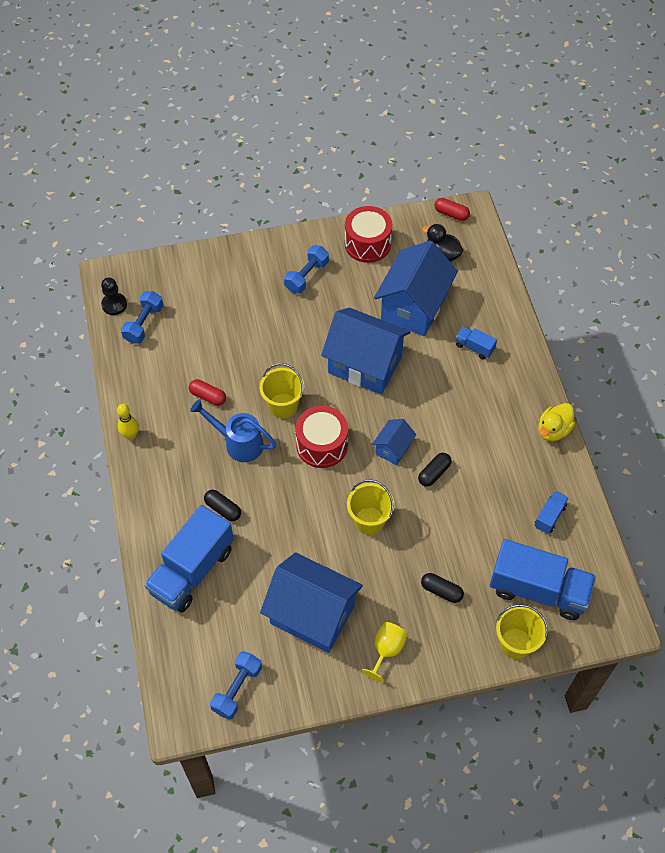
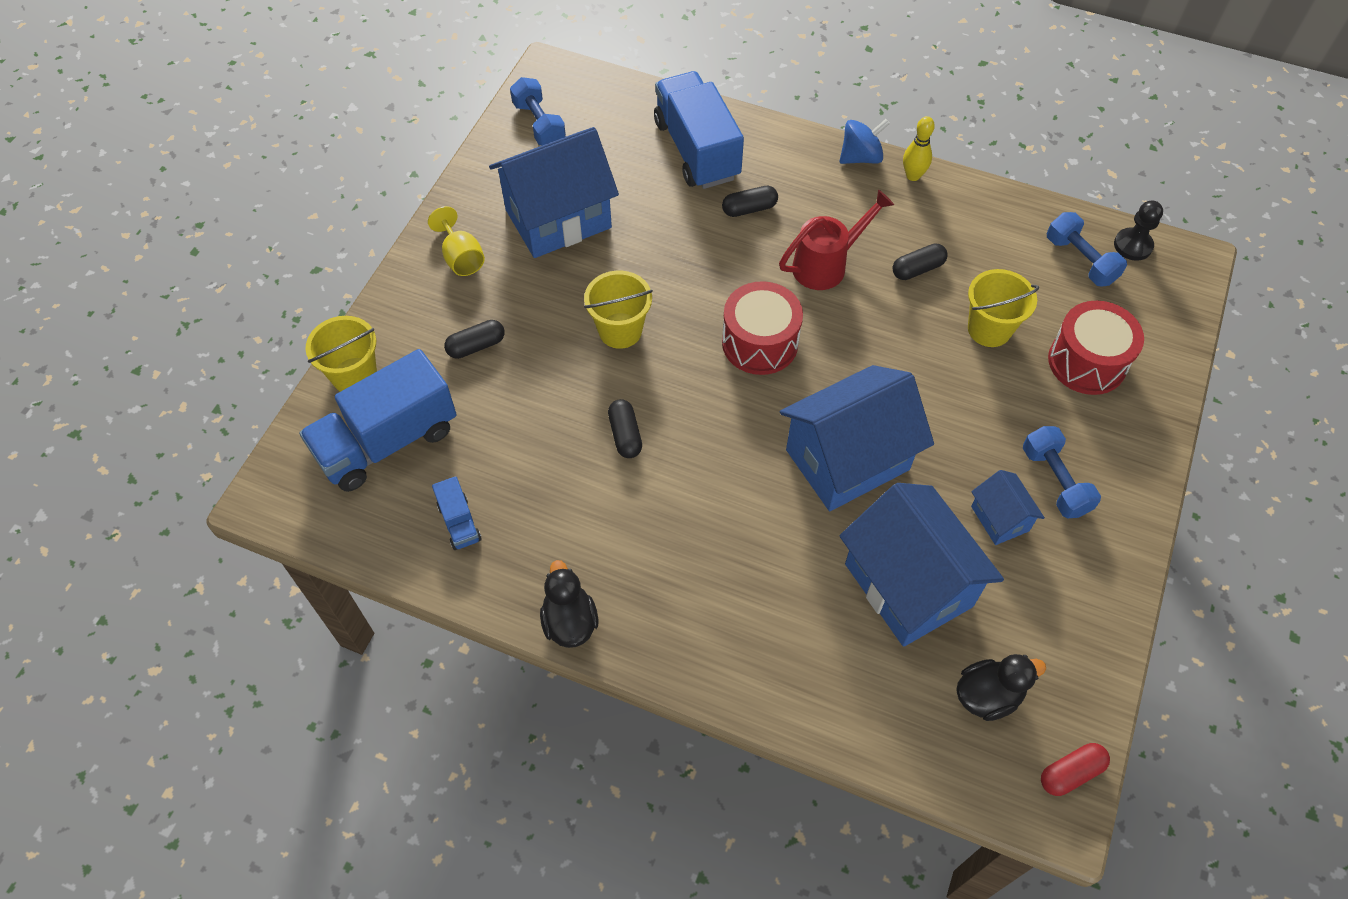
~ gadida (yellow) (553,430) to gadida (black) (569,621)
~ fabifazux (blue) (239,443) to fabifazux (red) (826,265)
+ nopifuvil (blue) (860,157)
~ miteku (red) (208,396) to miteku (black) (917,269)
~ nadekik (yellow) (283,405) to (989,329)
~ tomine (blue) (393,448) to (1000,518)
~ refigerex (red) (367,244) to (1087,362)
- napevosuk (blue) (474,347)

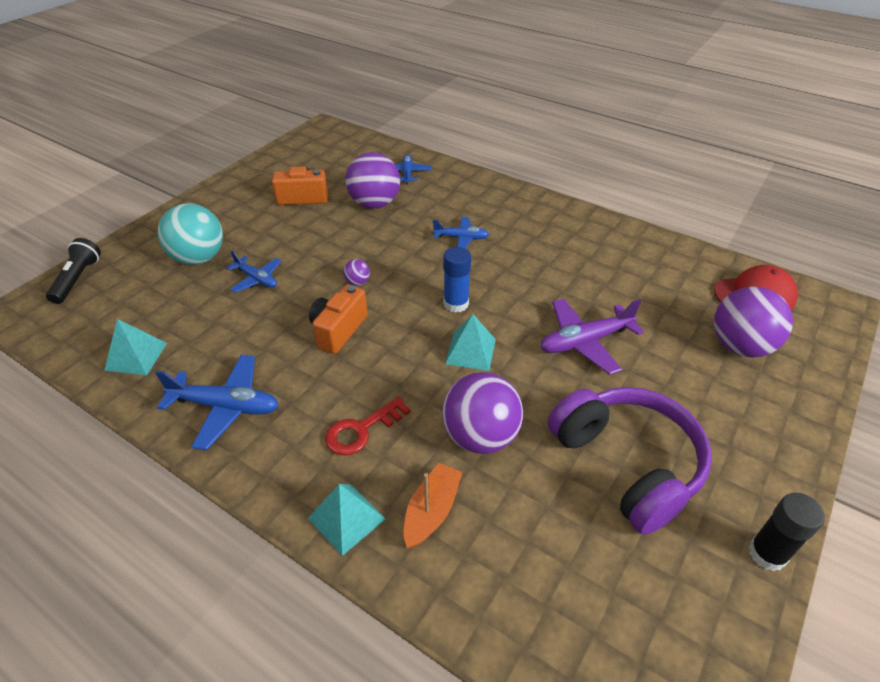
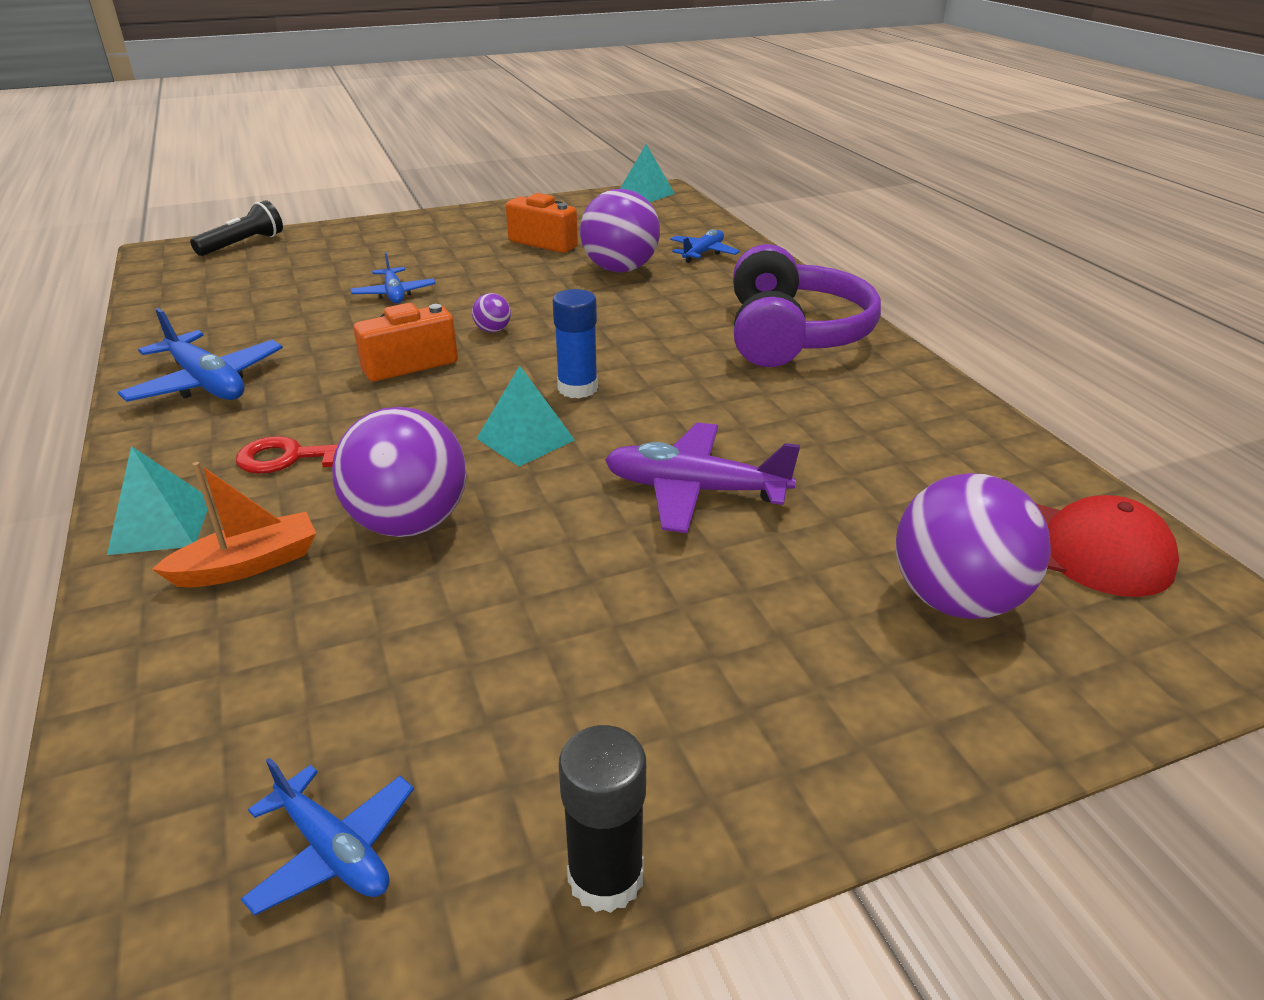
~ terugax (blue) (461,238) to (334,850)
~ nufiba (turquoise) (136,356) to (645,194)
~ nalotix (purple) (627,464) to (792,335)
- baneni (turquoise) (199,258)

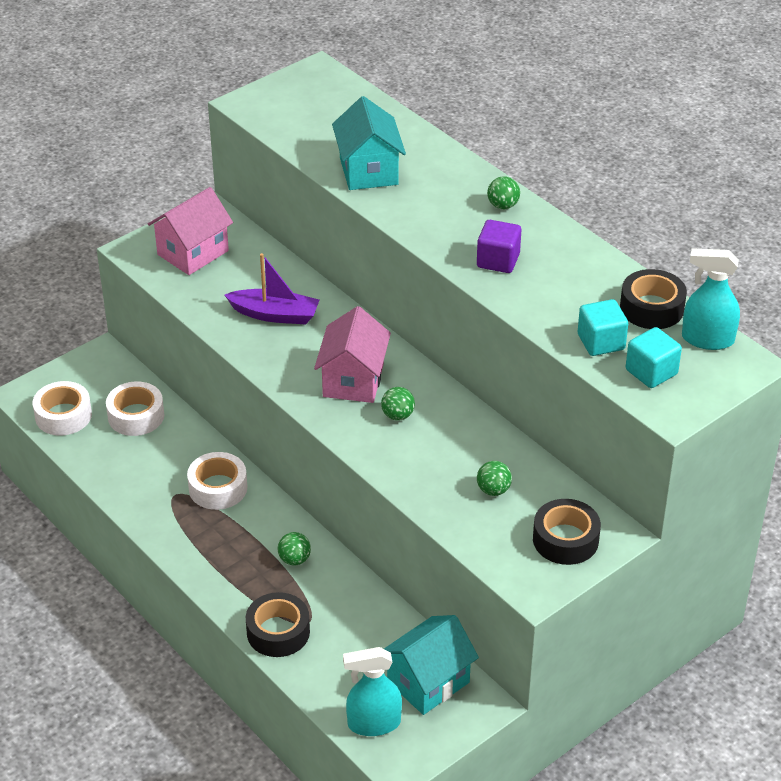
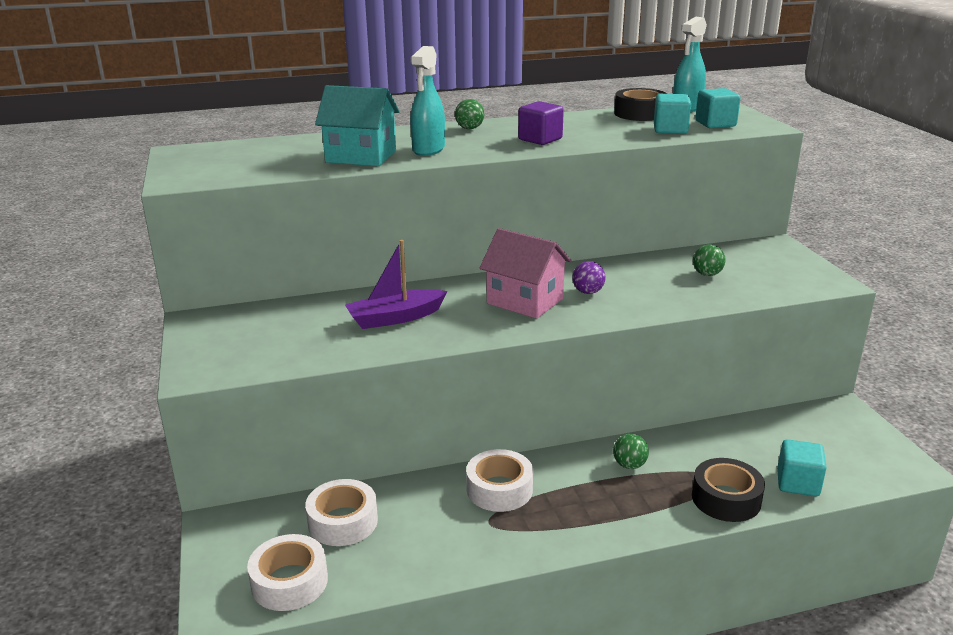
~ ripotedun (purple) (275,315) = (395,318) 150 degrees counterclockwise
~ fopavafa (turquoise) (373,723) to (428,149)
~ baneni (green) (397,415) to baneni (purple) (588,292)
+ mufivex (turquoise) (797,483)
- tomine (pink) (193,253)
- tomine (turquoise) (428,682)
- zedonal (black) (565,539)

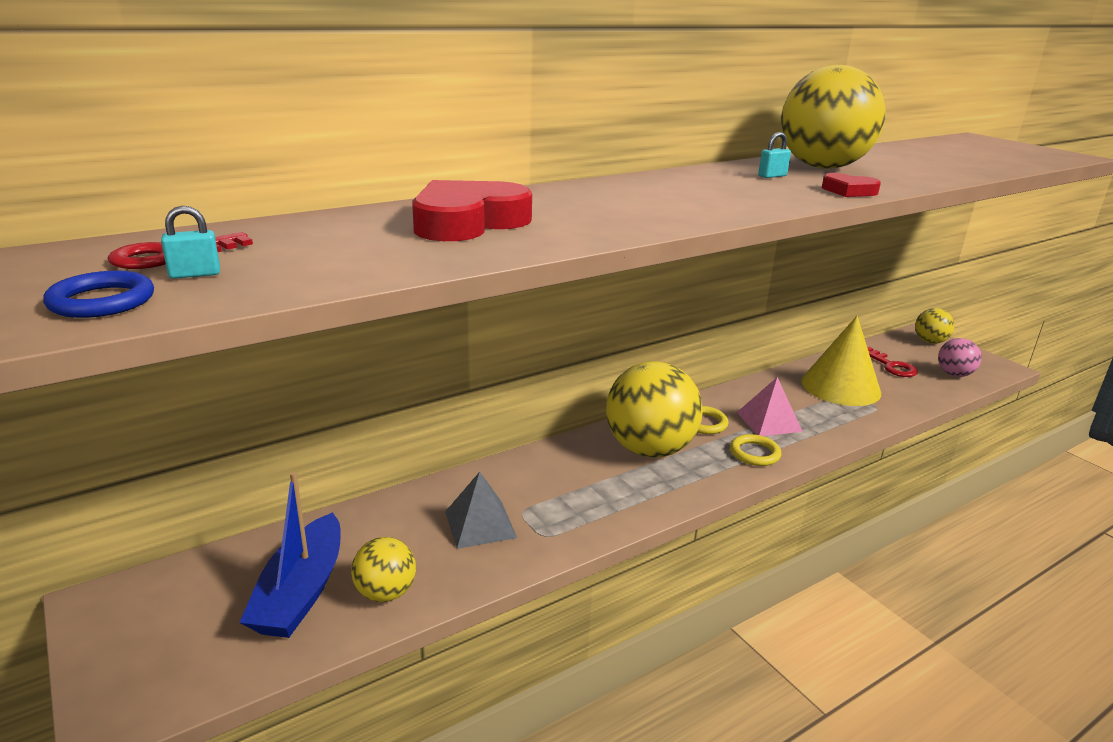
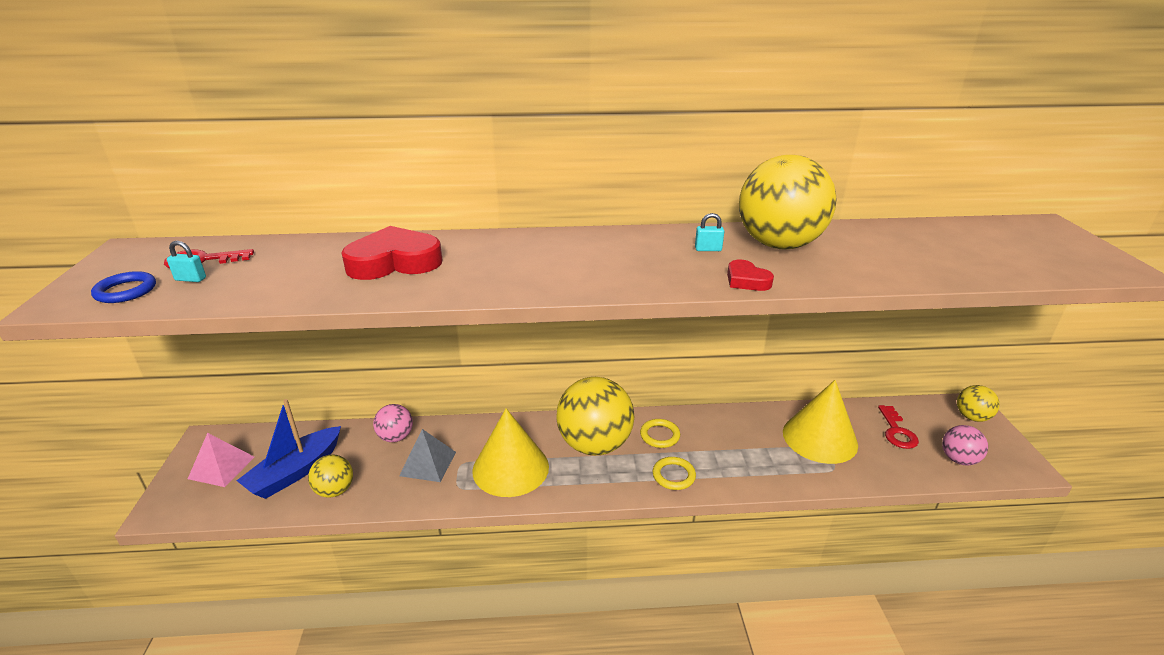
~ nufiba (pink) (769,421) to (221,467)
+ baneni (pink) (396,437)
+ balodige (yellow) (510,468)

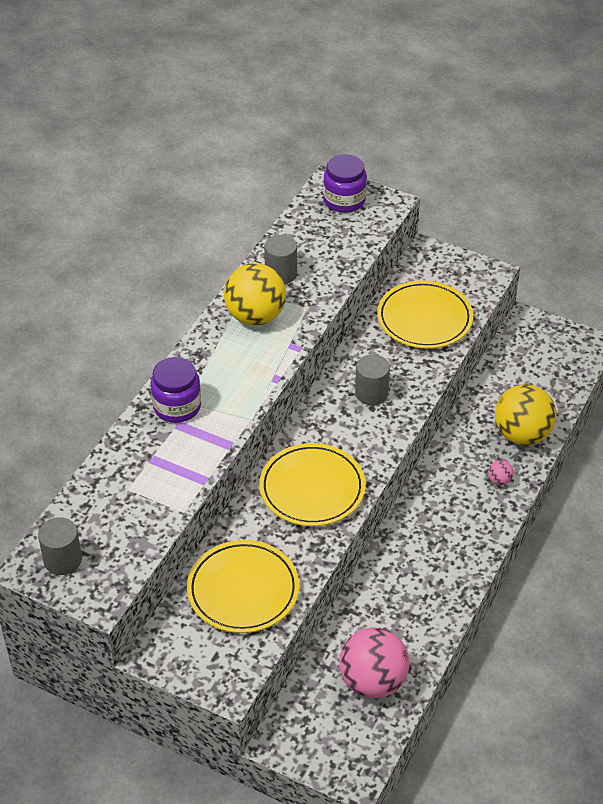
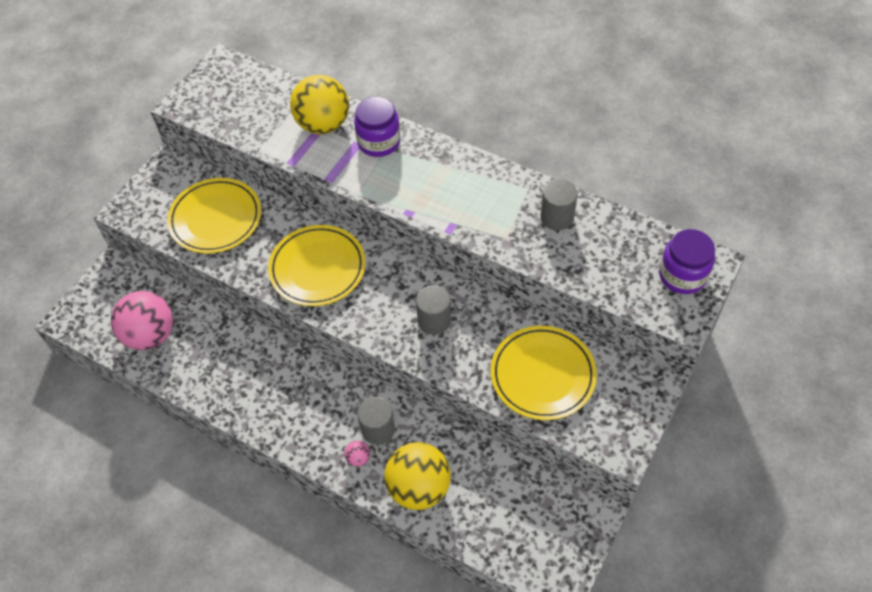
~ baneni (yellow) (255,316) to (323,124)
~ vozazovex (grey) (62,560) to (378,429)

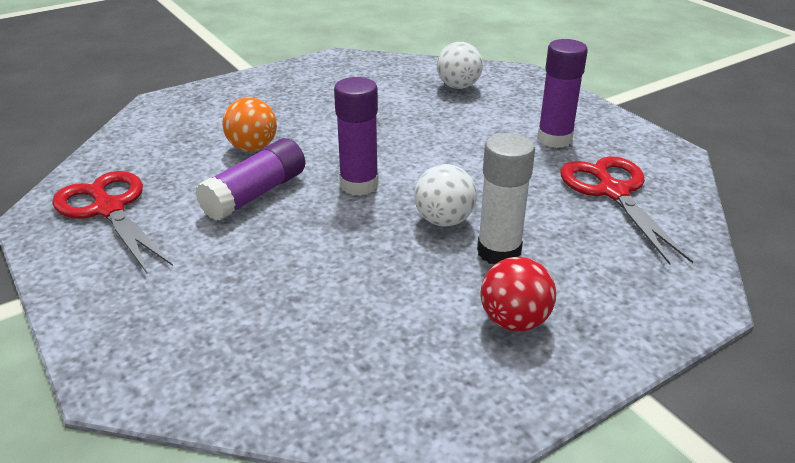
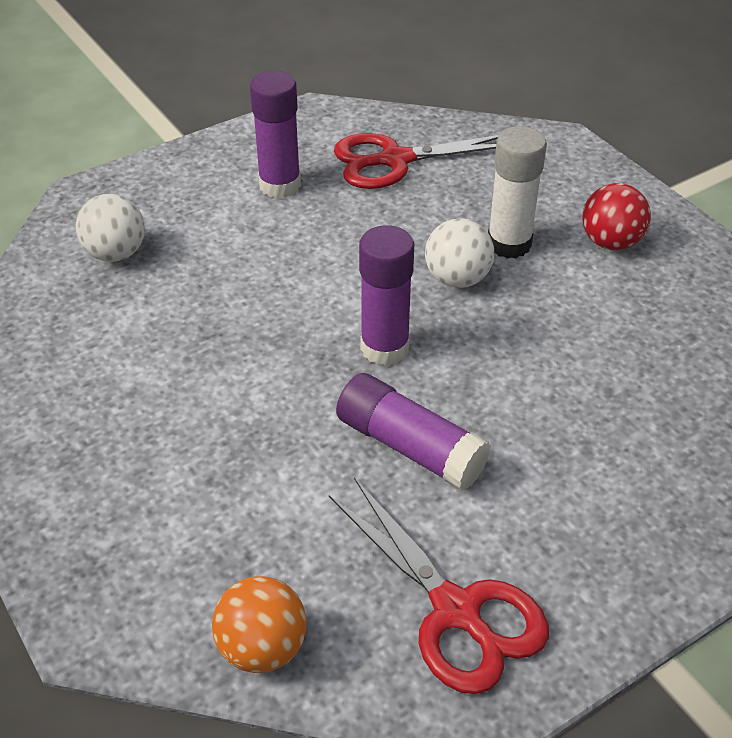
~ baneni (orange) (252,147) to (262,648)
~ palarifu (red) (109,209) = (456,611) 90 degrees counterclockwise

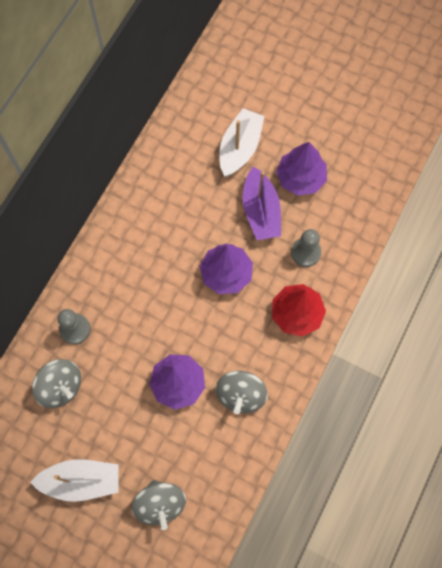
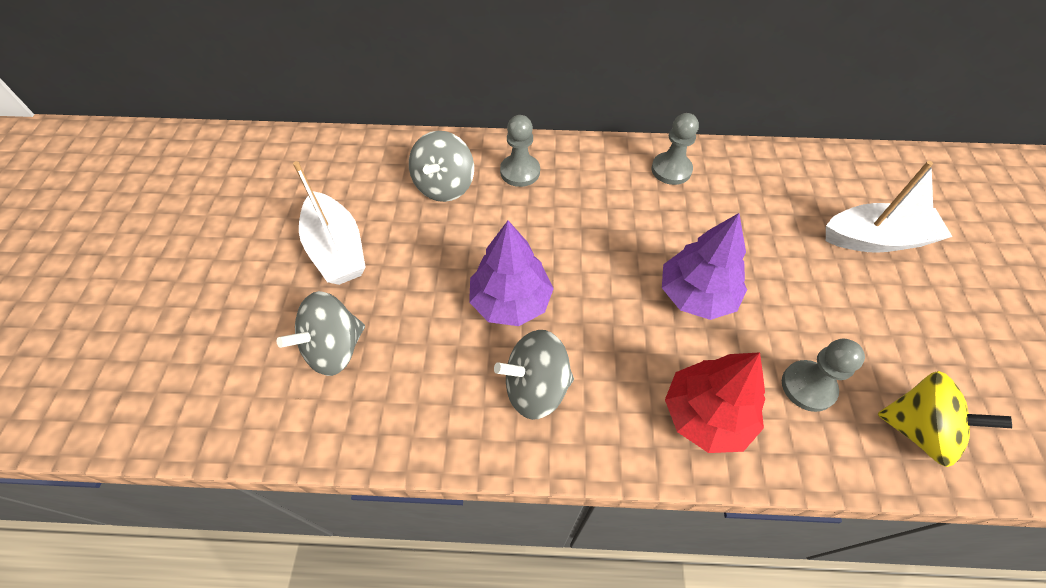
+ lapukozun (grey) (671,170)
+ nopifuvil (yellow) (917,430)
- ripotedun (purple) (261,211)
- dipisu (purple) (300,178)

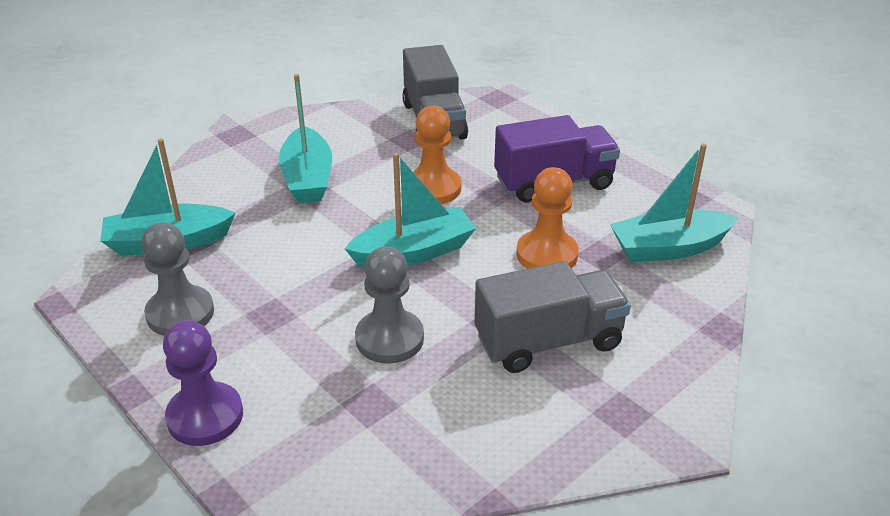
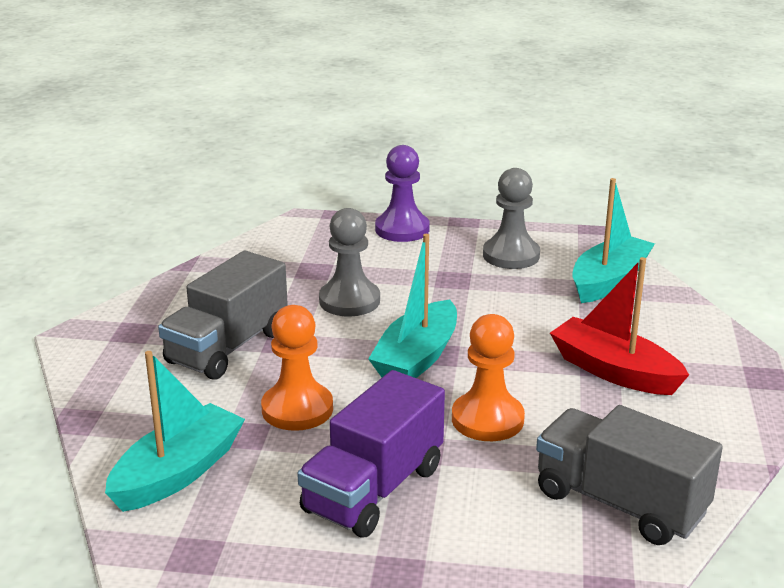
~ ripotedun (turquoise) (307,178) to ripotedun (red) (614,371)

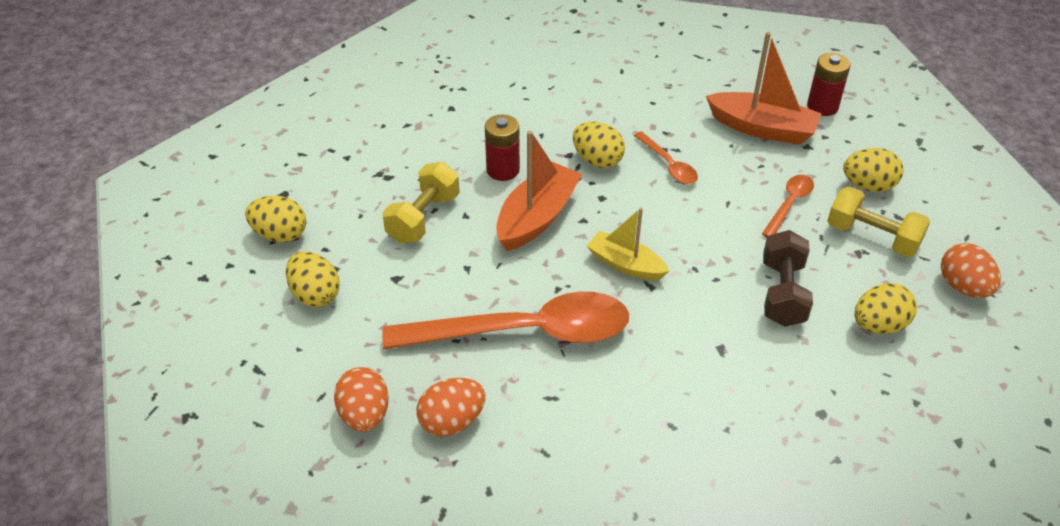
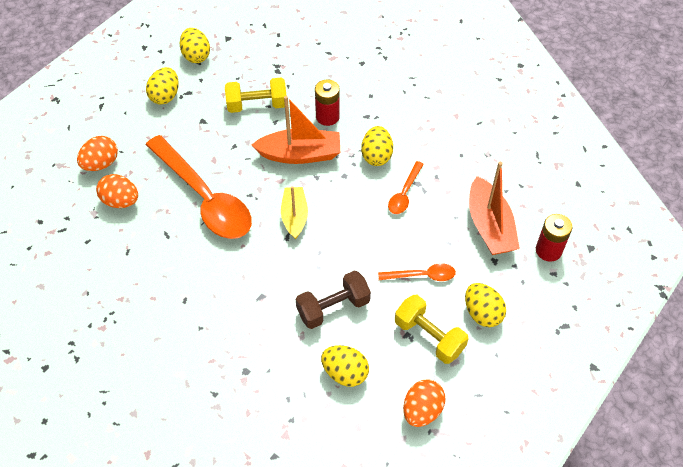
~ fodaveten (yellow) (872,237) = (429,336) 45 degrees counterclockwise

